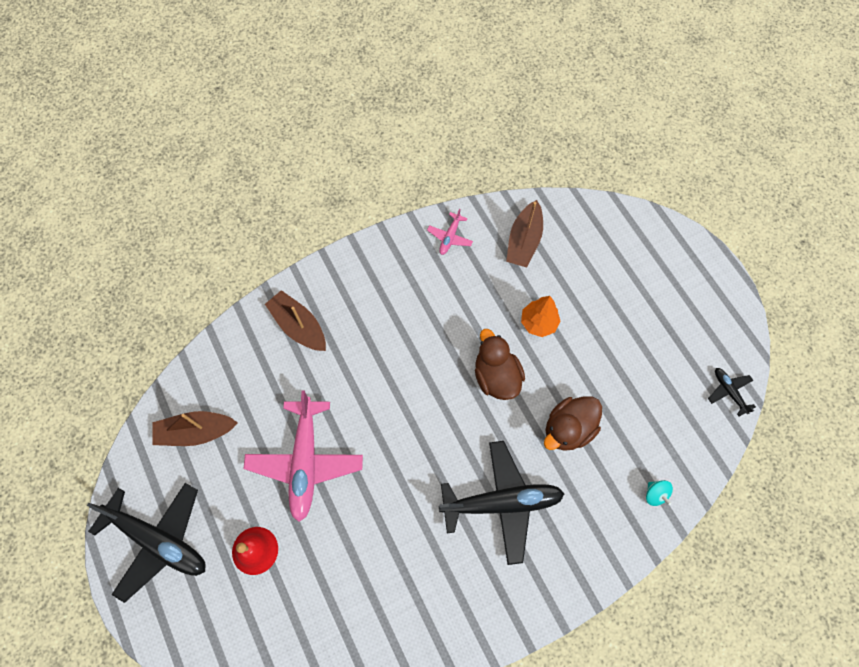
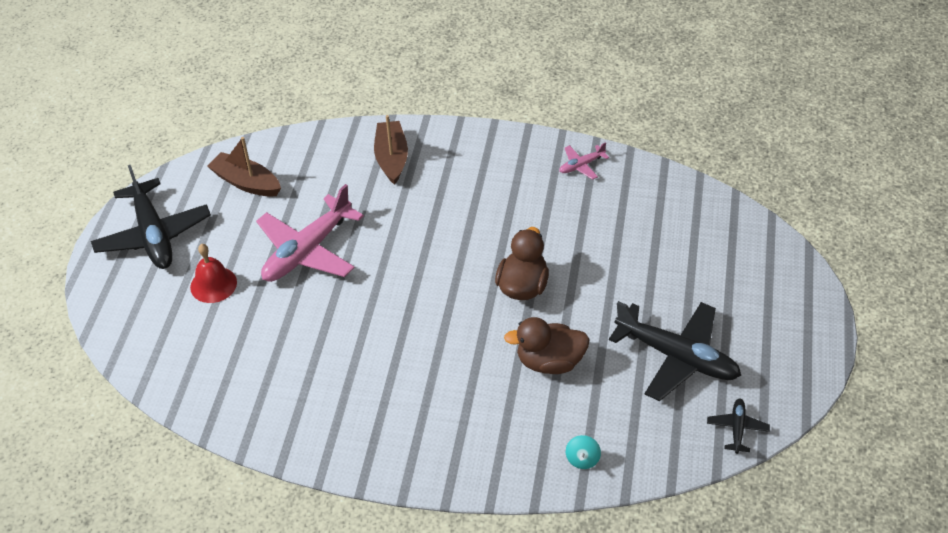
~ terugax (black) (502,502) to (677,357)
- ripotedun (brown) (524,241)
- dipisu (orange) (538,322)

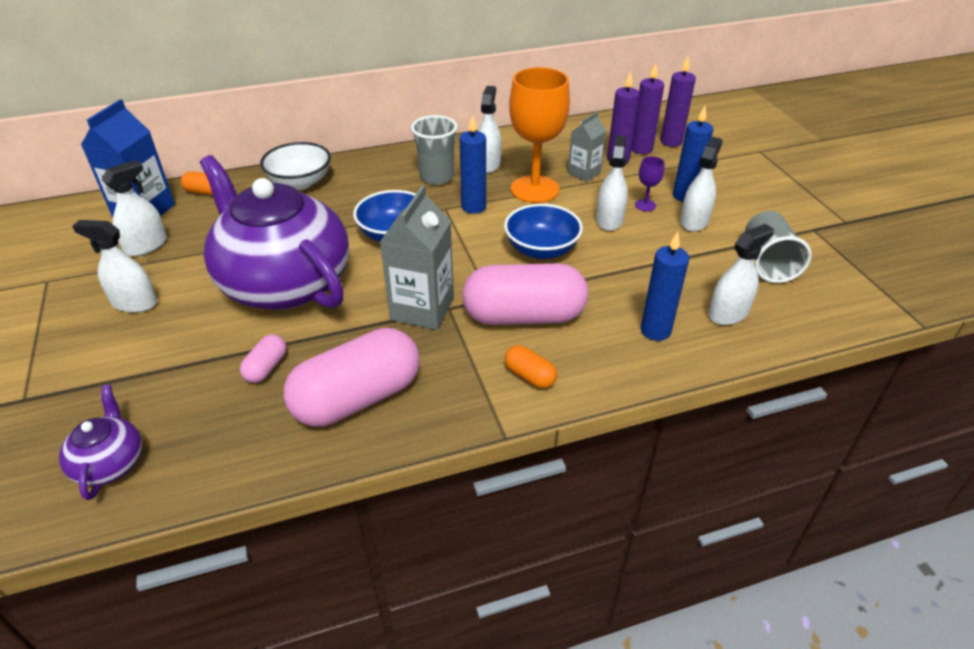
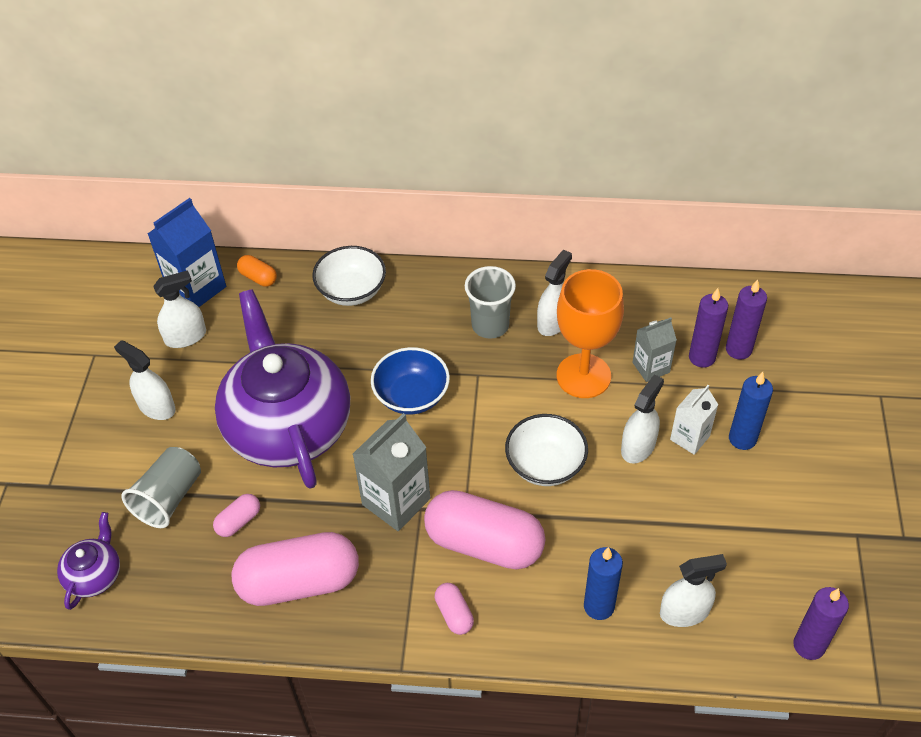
~ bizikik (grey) (767,262) to (169,498)
~ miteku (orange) (529,376) to miteku (pink) (454,614)
~ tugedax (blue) (541,250) to tugedax (white) (545,465)
~ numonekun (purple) (645,205) to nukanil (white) (689,438)
~ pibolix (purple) (671,142) to (809,645)
- pibolix (blue) (473,207)
- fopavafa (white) (694,221)

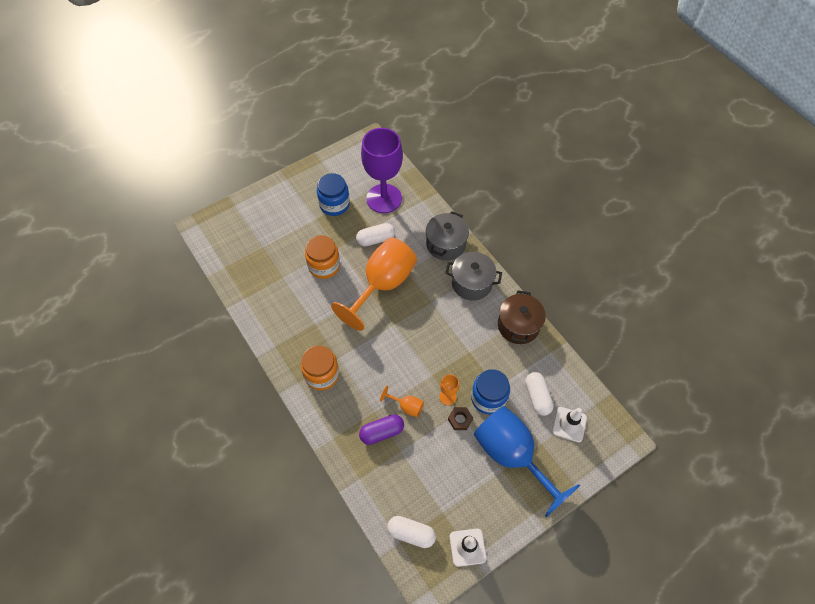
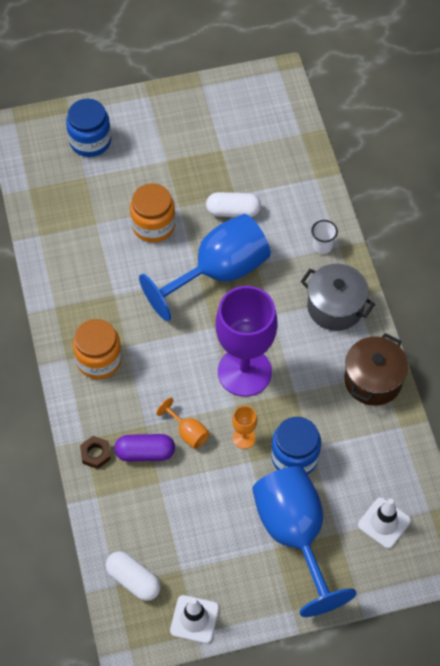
~ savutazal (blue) (334,204) to (90,141)
~ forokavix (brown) (460,419) to (95,454)
~ numonekun (orange) (383,284) to numonekun (blue) (219,272)
~ numonekun (purple) (384,198) to (244,372)
~ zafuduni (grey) (446,244) to bizikik (white) (322,246)
- miteku (white) (537,397)

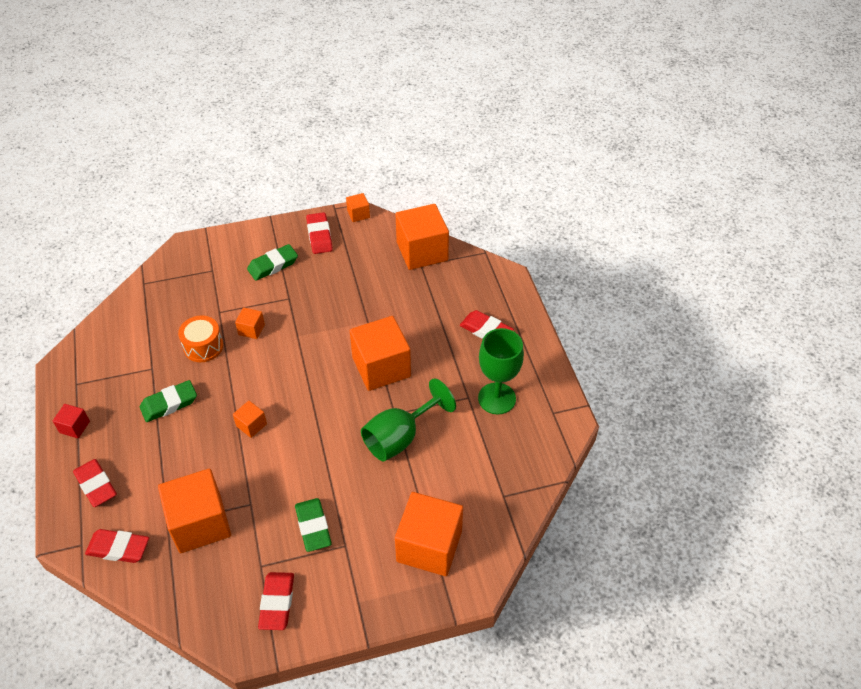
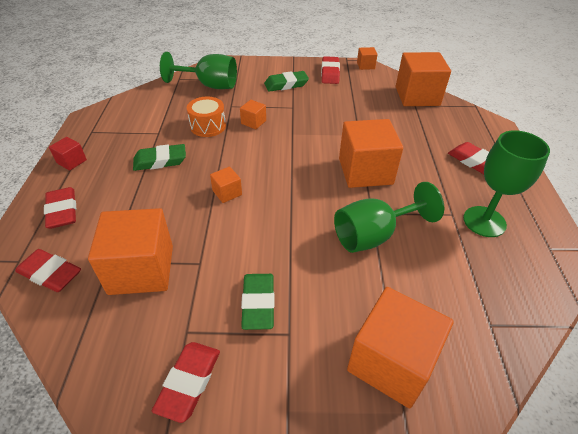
+ numonekun (green) (209,85)

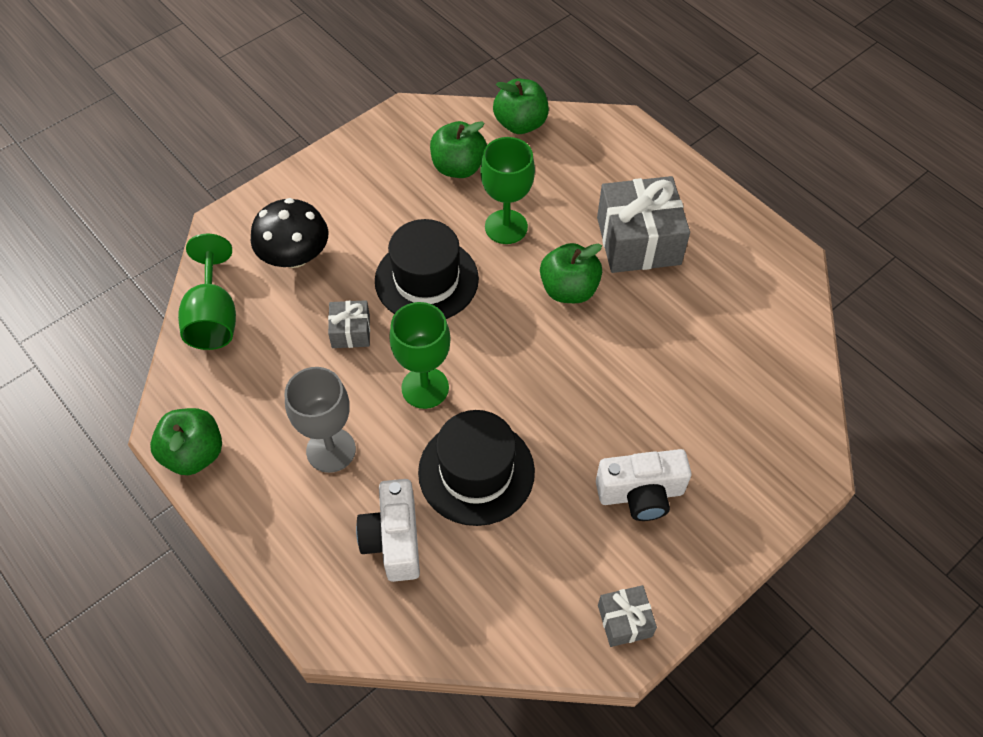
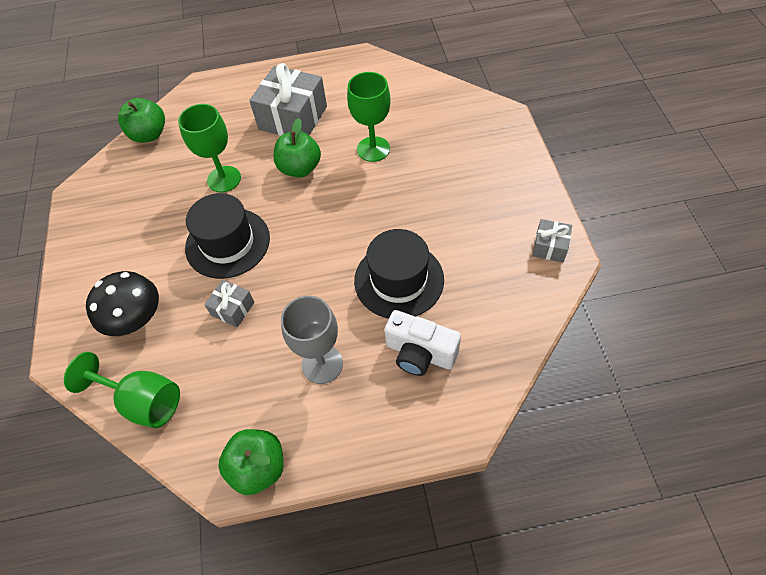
~ numonekun (green) (425,388) to (373,149)
- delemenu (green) (458,167)
- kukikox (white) (640,494)

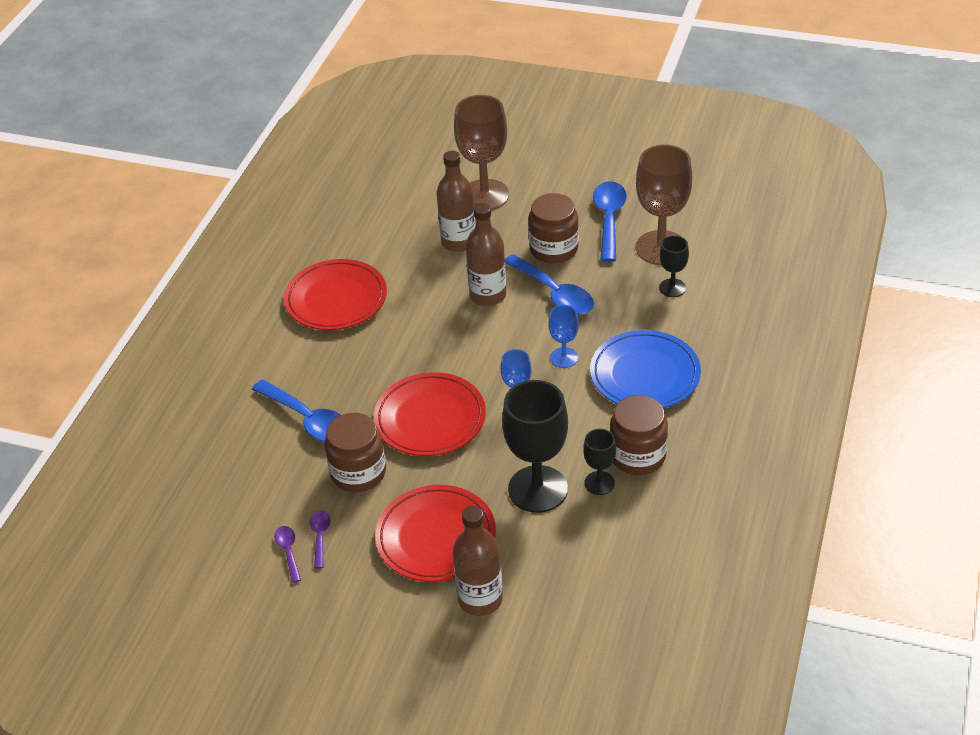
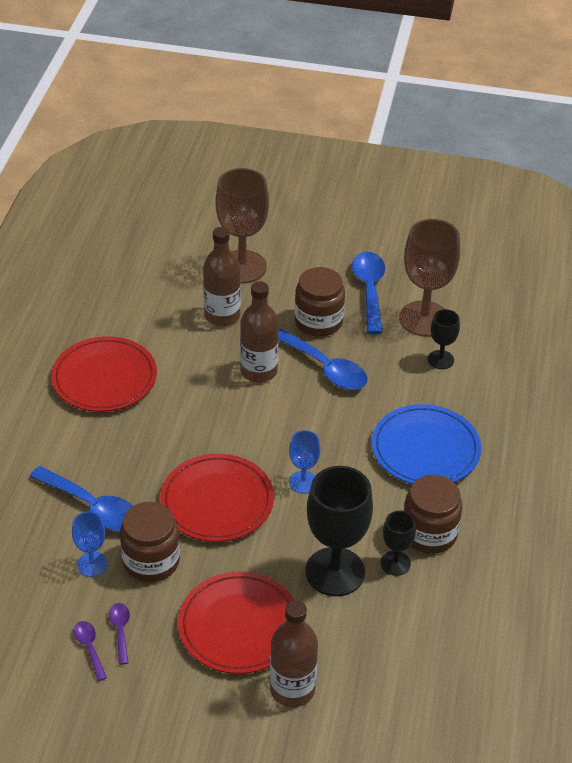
~ numonekun (blue) (564,358) to (92,564)

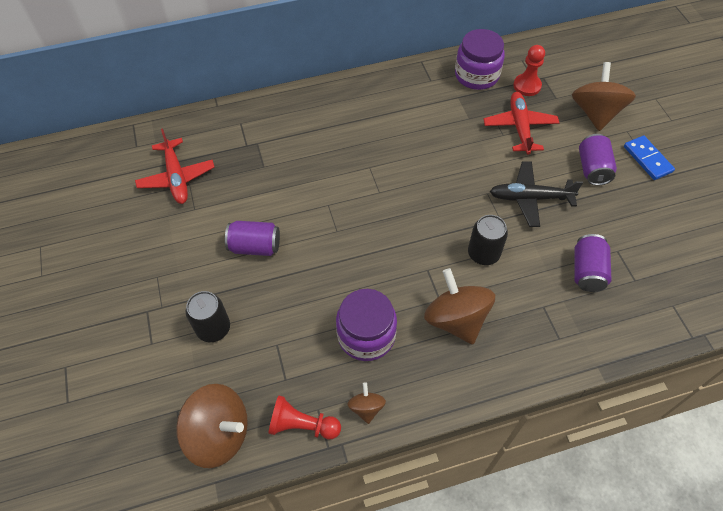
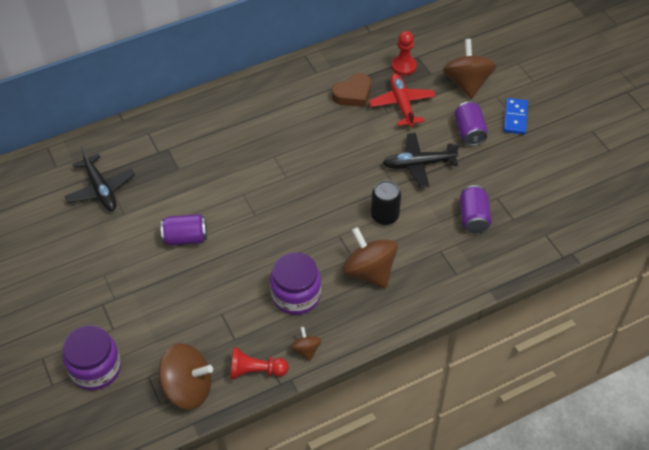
~ savutazal (purple) (476,75) to (95,368)
~ terugax (red) (176,177) to terugax (black) (100,189)
+ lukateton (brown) (353,94)
~ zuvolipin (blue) (647,159) = (515,118) 45 degrees clockwise
- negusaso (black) (213,328)

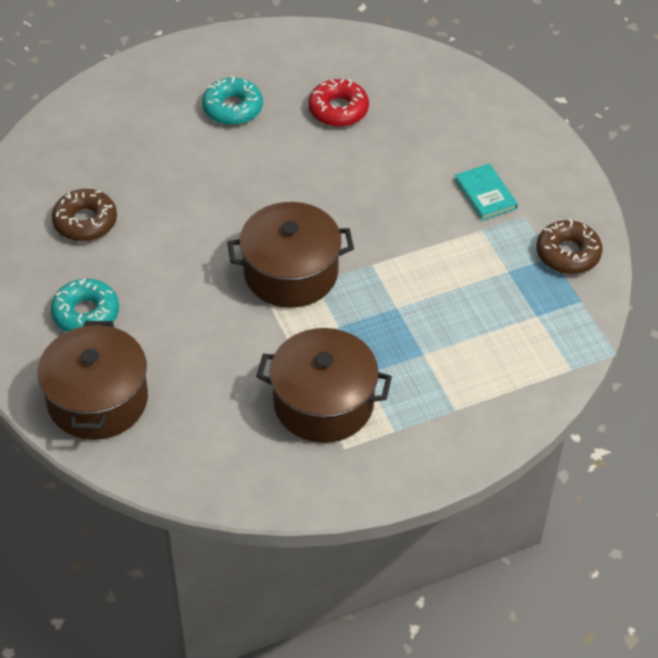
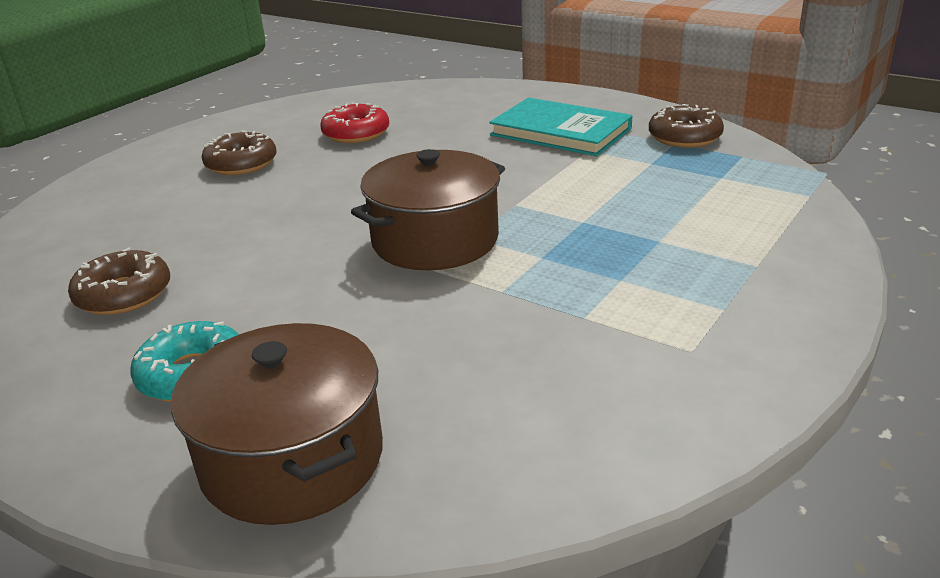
~ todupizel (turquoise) (232,108) to todupizel (brown) (241,164)
~ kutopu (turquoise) (485,194) = (560,132) x1.77
- zafuduni (brown) (323,403)

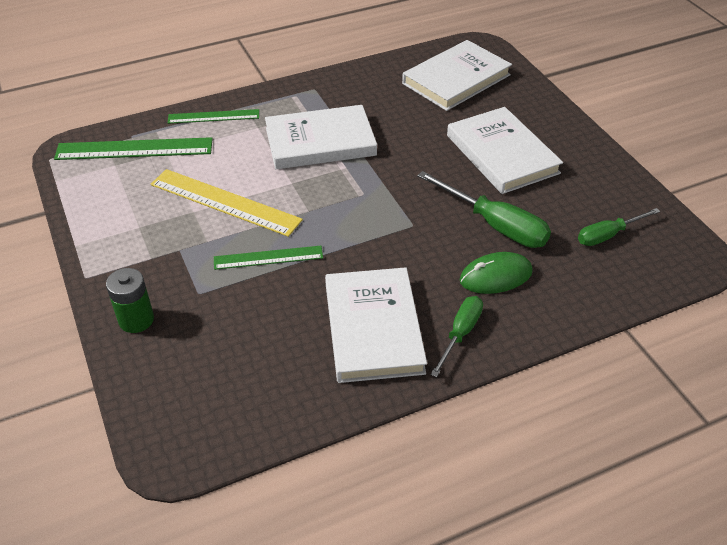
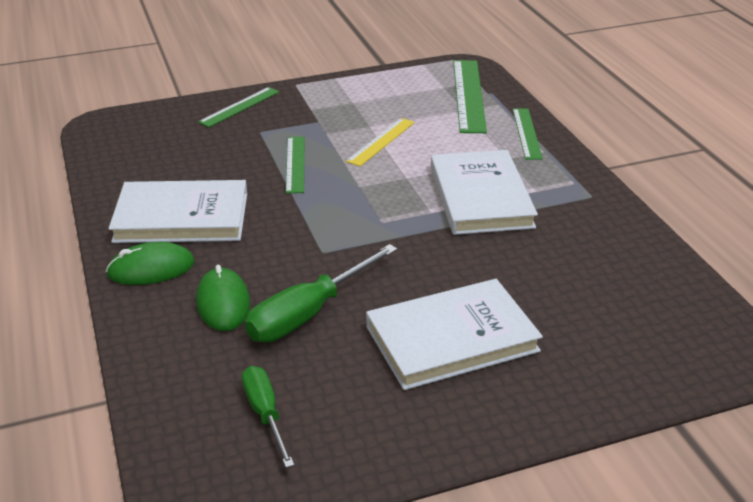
~ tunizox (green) (460,334) to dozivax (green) (151,269)
~ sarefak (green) (136,320) to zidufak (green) (239,107)
~ zidufak (yellow) (224,202) = (381,141) x0.62
- kutopu (white) (456,79)

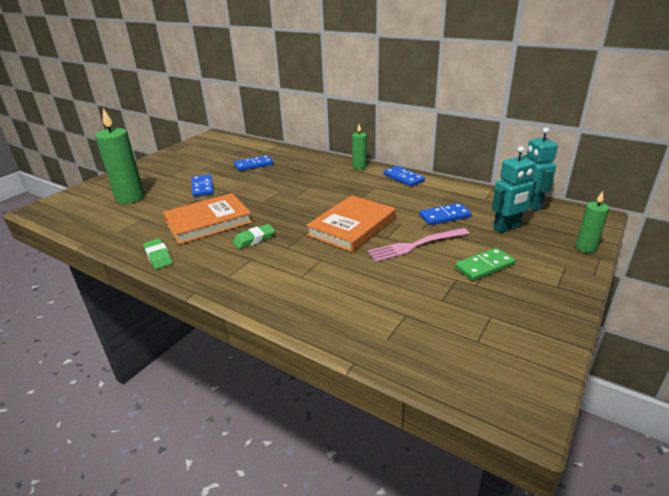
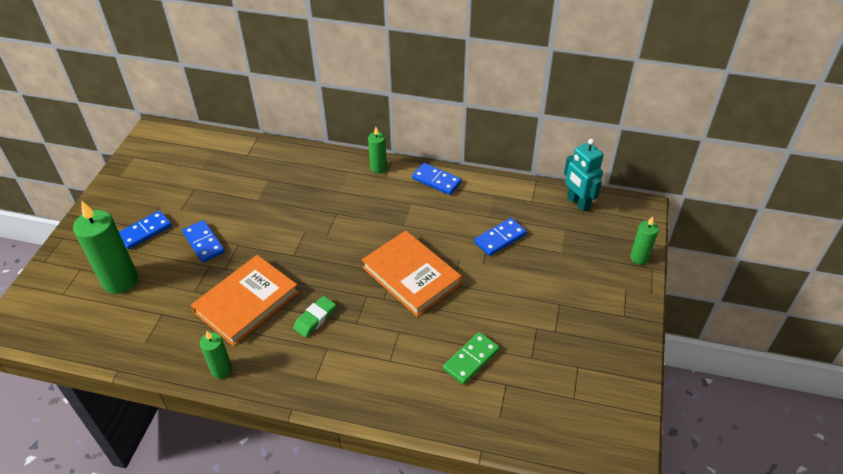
~ zuvolipin (blue) (254,165) to (145,231)
~ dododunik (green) (158,257) to pibolix (green) (221,370)
~ kutopu (orange) (352,227) = (411,275) 60 degrees counterclockwise
~ zuvolipin (green) (484,266) to (471,359)
- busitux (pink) (415,245)
- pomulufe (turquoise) (506,228)

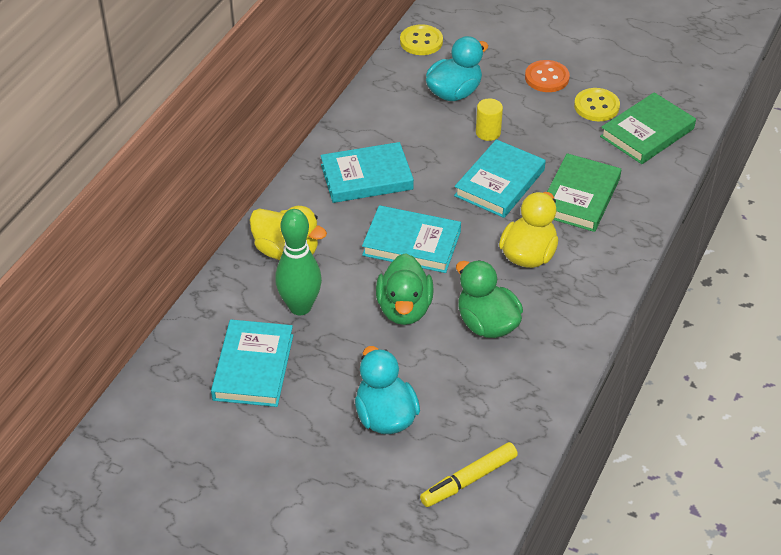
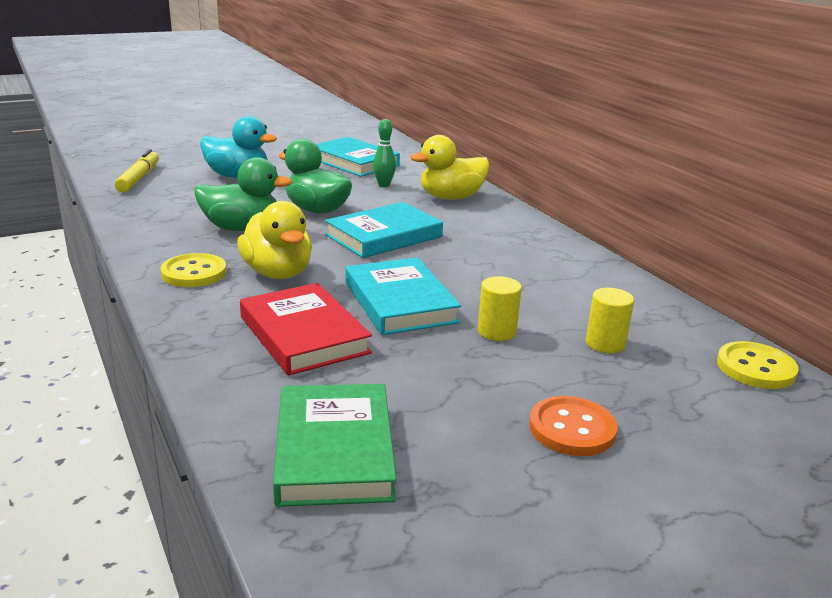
~ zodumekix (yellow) (596,106) to (194,273)
~ kutopu (green) (579,197) to kutopu (red) (304,335)
~ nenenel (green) (300,307) = (384,185) x0.55
~ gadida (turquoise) (454,93) to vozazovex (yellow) (605,343)
- kutopu (turquoise) (366,177)

